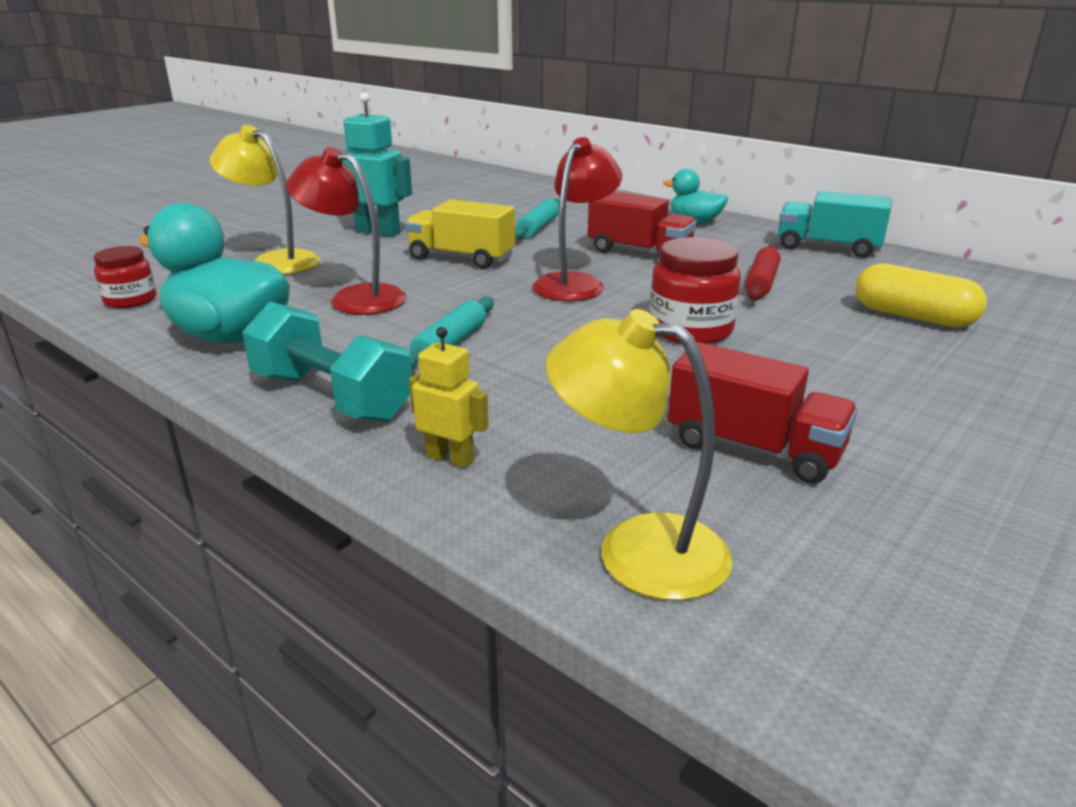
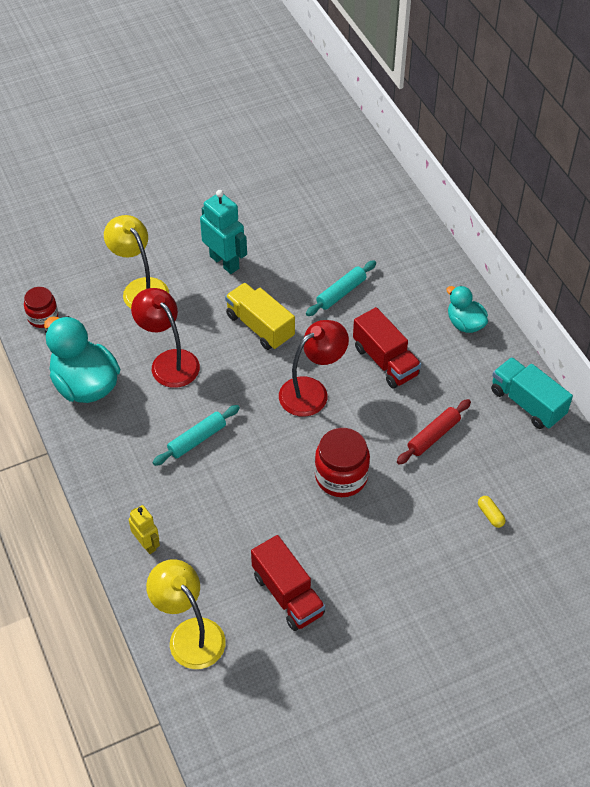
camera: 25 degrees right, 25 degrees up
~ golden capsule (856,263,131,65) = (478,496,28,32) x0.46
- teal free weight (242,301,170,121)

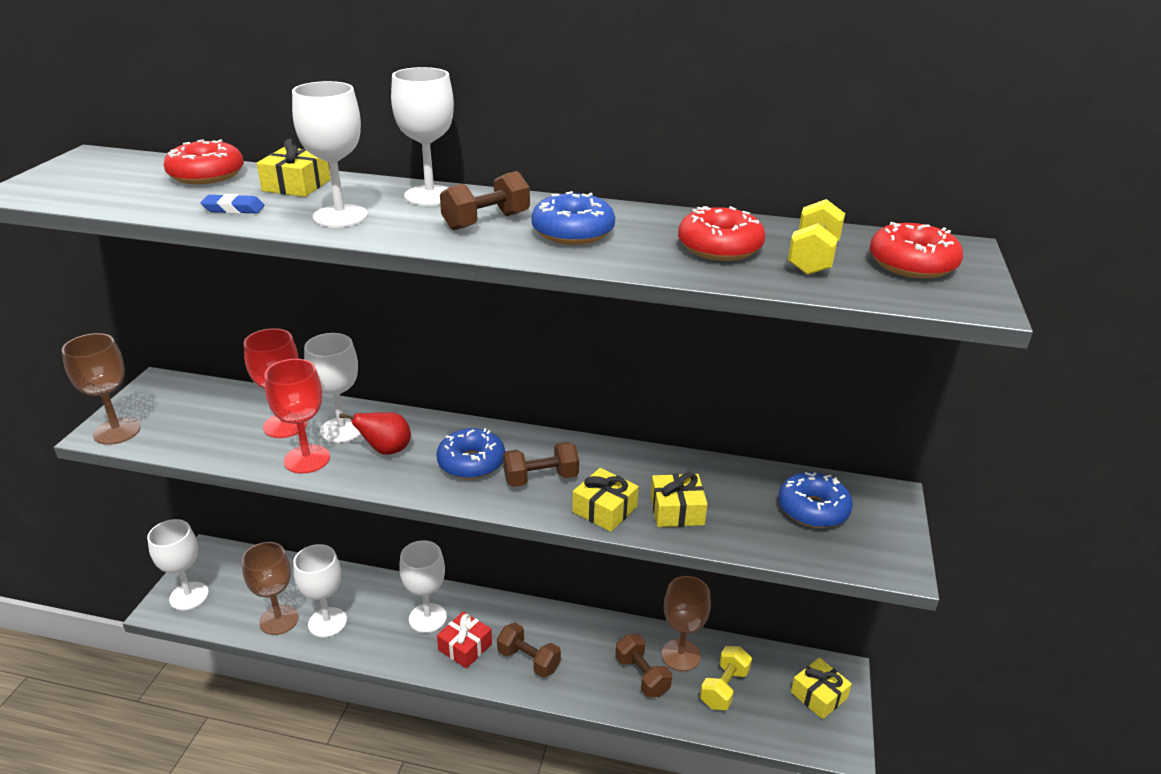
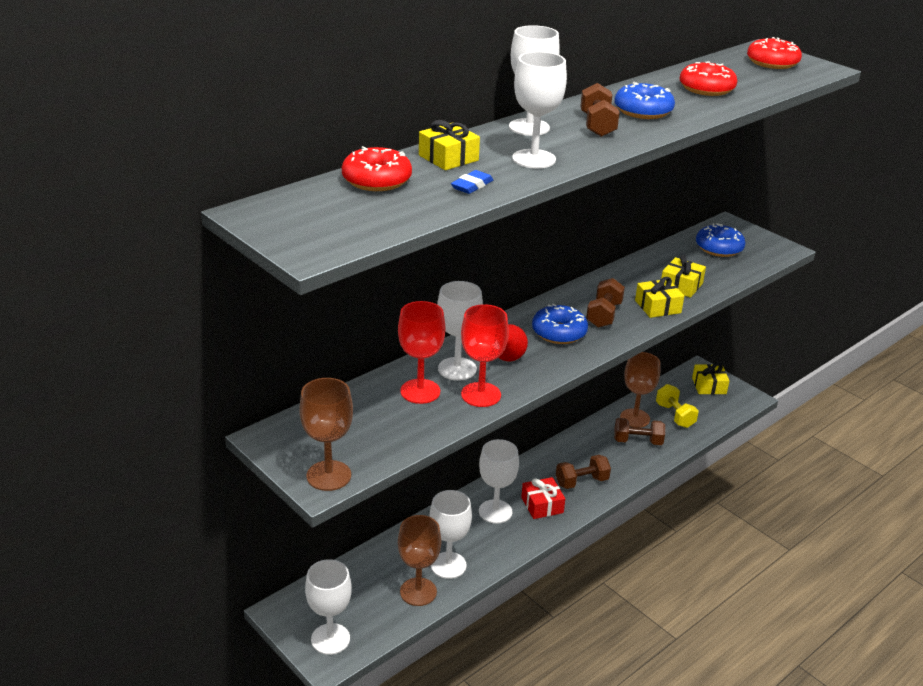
camera: 55 degrees left, 0 degrees up
- golden free weight (788,199,57,76)

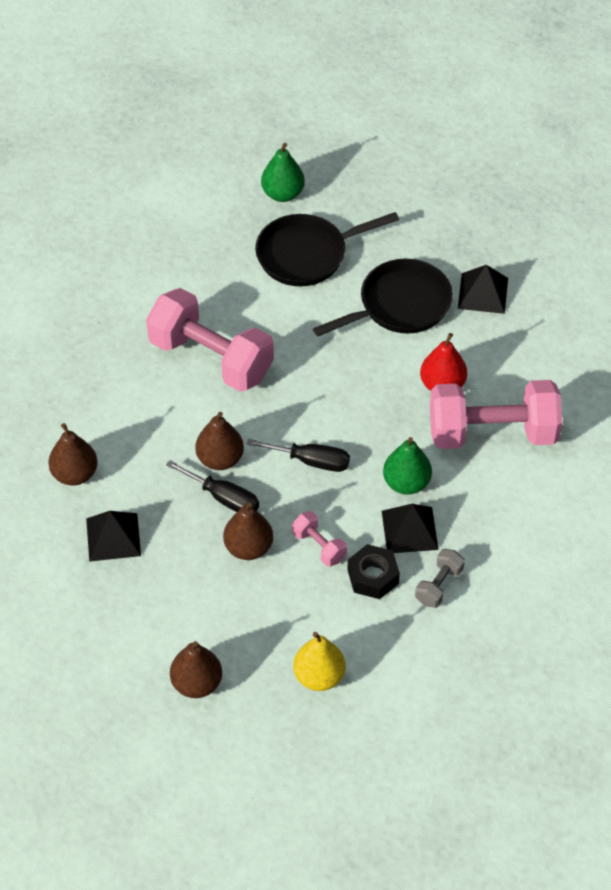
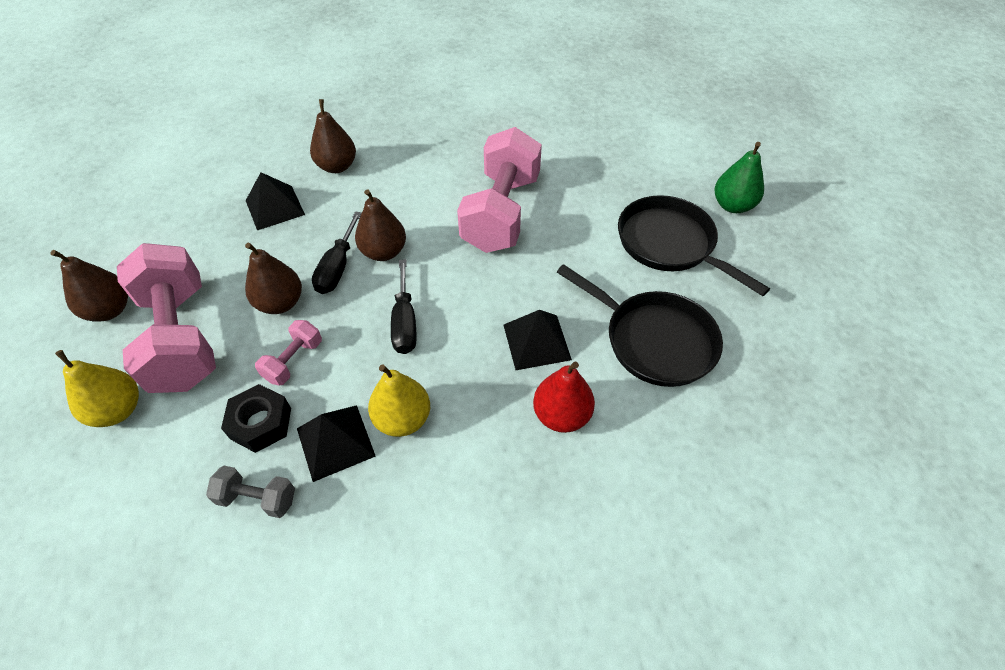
camera: 70 degrees right, 0 degrees up
~ black solid pyramid (458,265,50,49) to (503,310,69,60)
~ rosy free weight (430,380,132,69) to (117,243,99,150)
~ emerald toy pear (383,437,49,58) to golden toy pear (368,365,62,72)

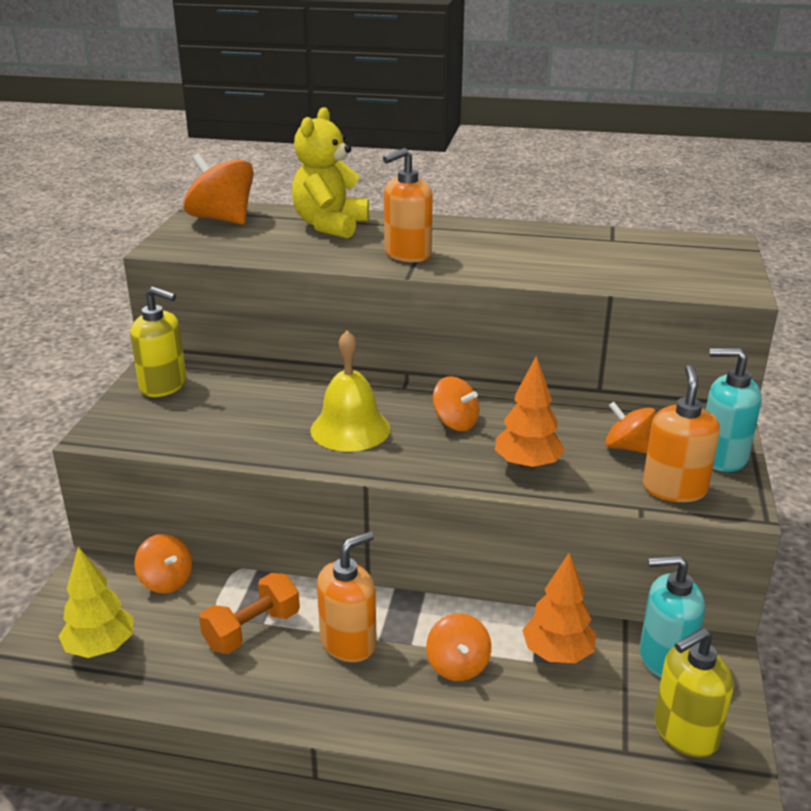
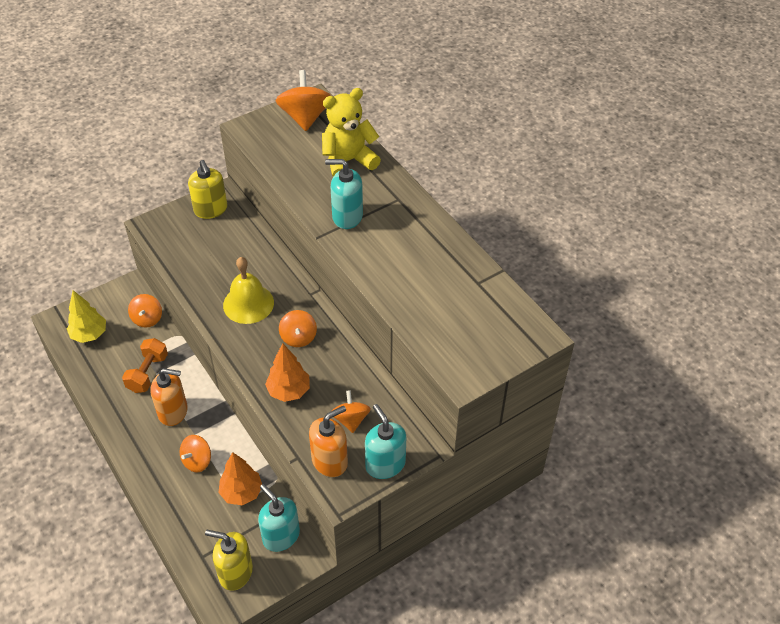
camera: 45 degrees right, 20 degrees up
~ orange-coloured soap pump (383,148,50,114) to teal soap pump (325,159,38,70)
~ orange-coloured free weight (199,573,101,81) = (122,338,46,55) 75 degrees counterclockwise

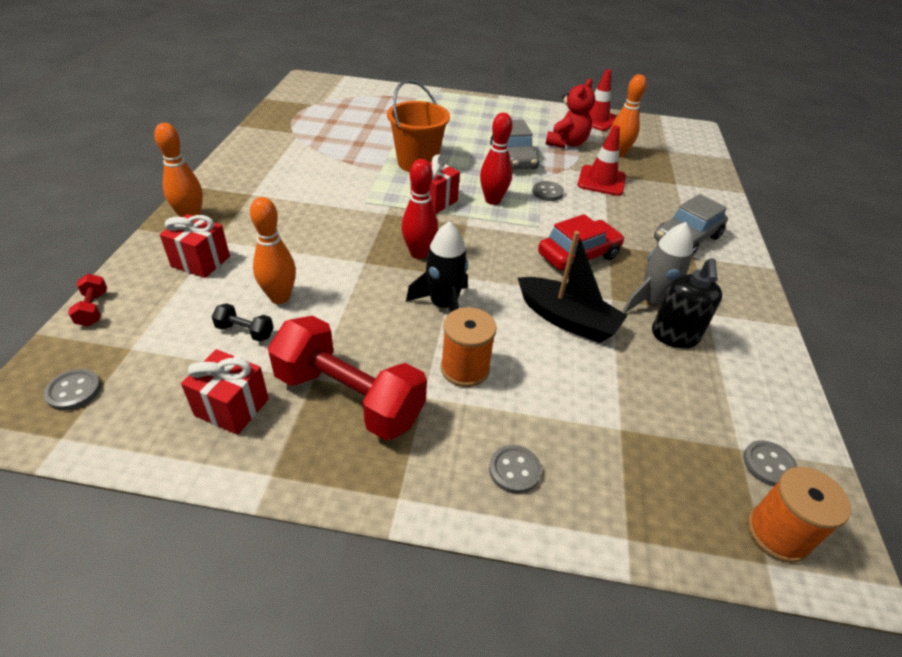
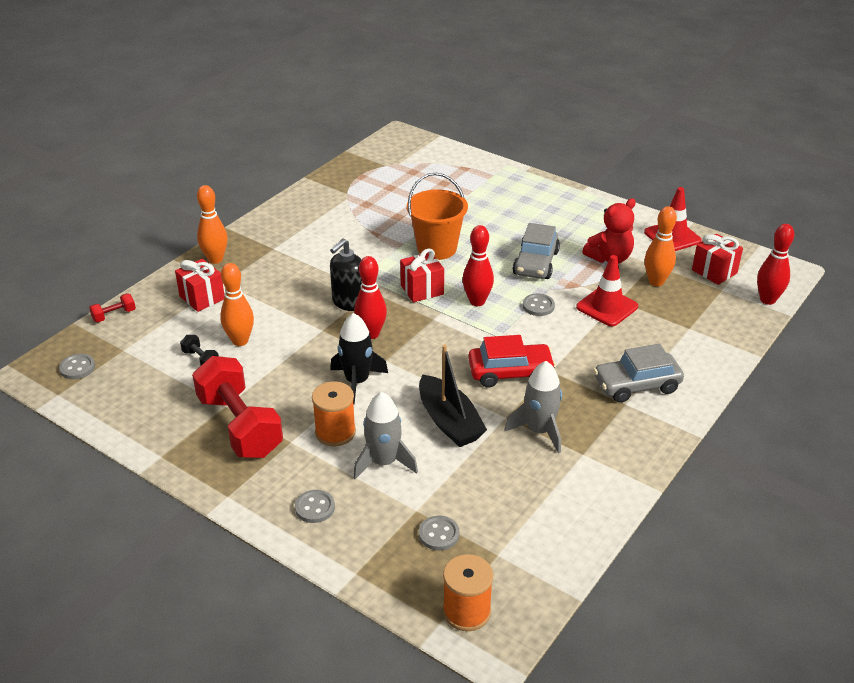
camera: 30 degrees right, 5 degrees down
~ black soap pump (652,258,70,90) to (330,239,32,72)
~ crimson free weight (68,274,39,52) = (89,293,47,29) 45 degrees clockwise
~ crimson present (181,349,88,86) to (692,234,51,51)
~ gray shirt button (743,440,55,46) to (419,516,40,34)
+ crimson tenpin (757,224,37,81)
+ gray spaceship (353,392,65,87)

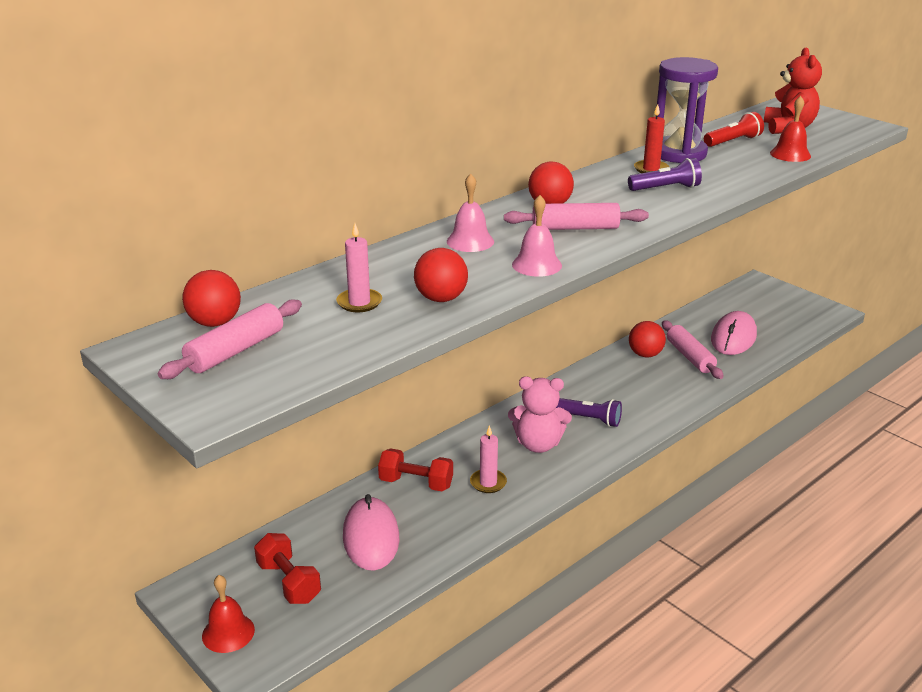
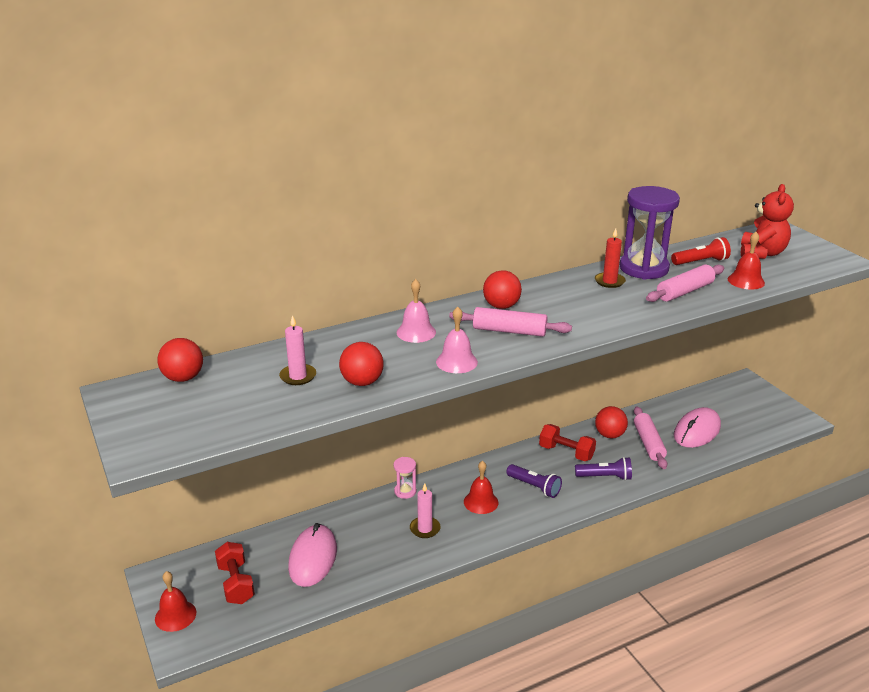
camera: 15 degrees right, 0 degrees up
~ purple flashlight (628,158,74,33) to (575,457,57,24)
~ rosy rolling pin (158,299,144,80) to (646,265,78,37)
~ rosy teddy (508,377,64,76) to crimson bell (464,461,34,53)
~ crimson free weight (378,449,75,42) to (539,424,57,37)
+ rosy sandglass (393,457,23,42)

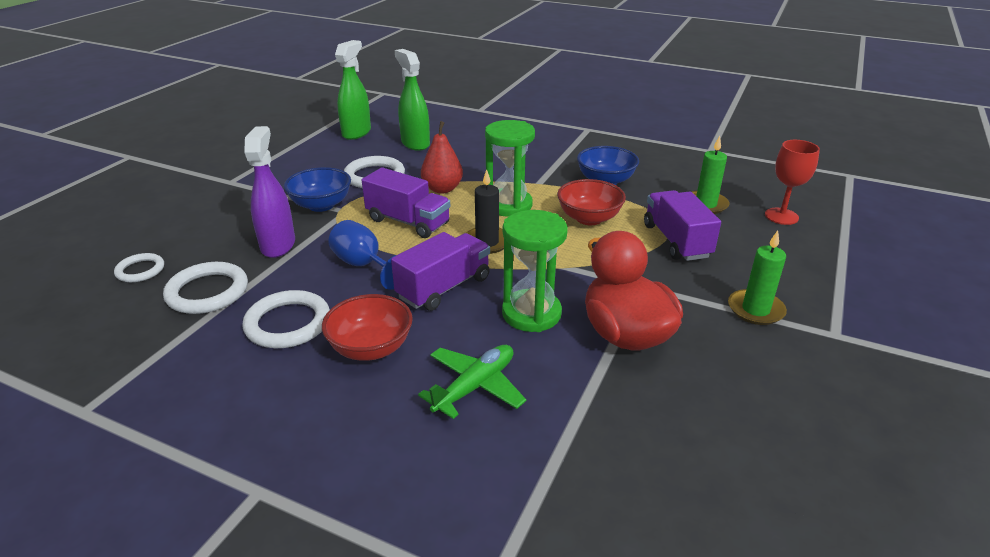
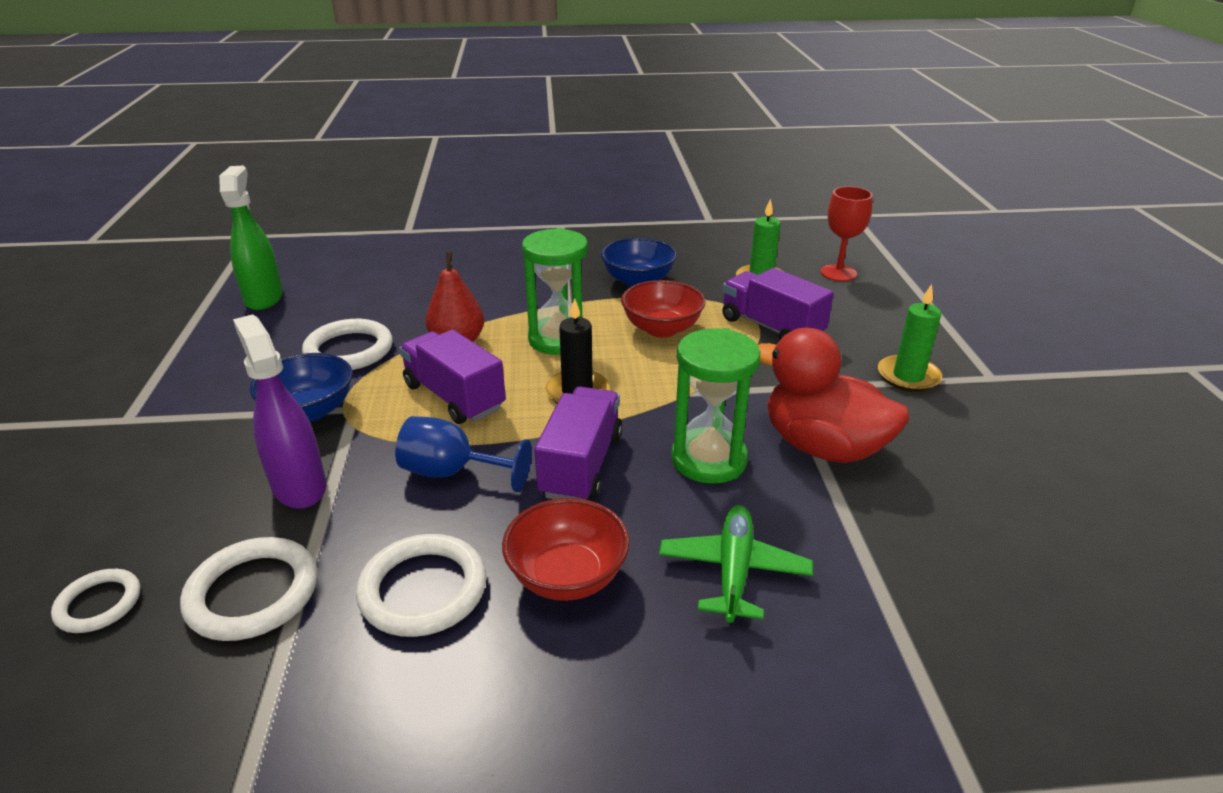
camera: 30 degrees left, 0 degrees up
- emerald spray bottle (395,49,35,102)
~ purple toy truck (362,167,88,71) = (399,330,107,94) 135 degrees counterclockwise

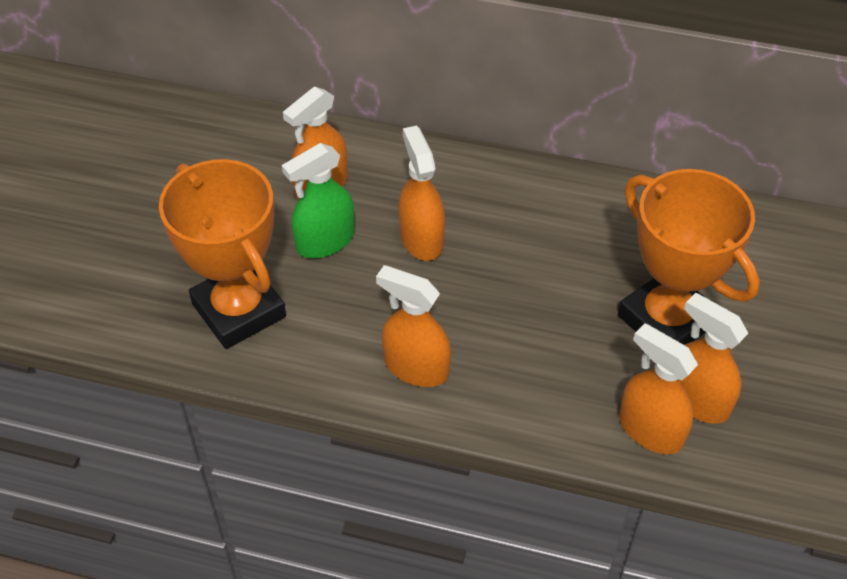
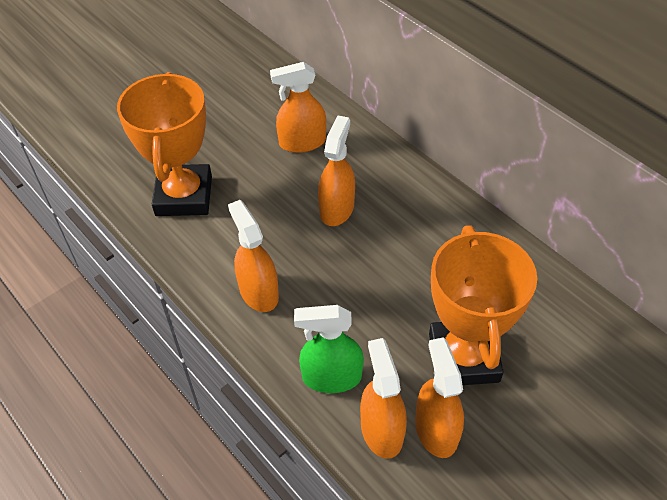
camera: 35 degrees right, 0 degrees up
~ emerald spray bottle (282,143,72,115) to (294,305,70,88)

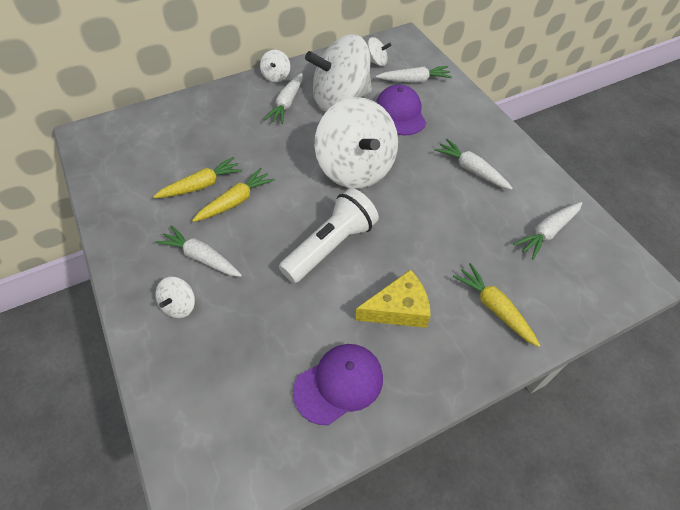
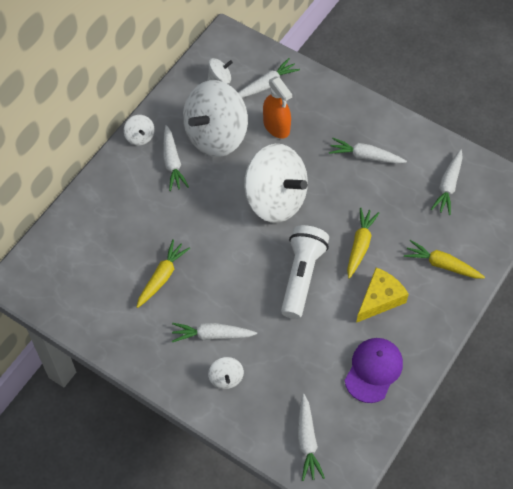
camera: 30 degrees left, 5 degrees up
~ purple cap (376,85,50,51) to orange-coloured spray bottle (263,77,29,62)
~ golden root vegetable (192,168,83,54) to (347,208,32,70)
+ snow-white root vegetable (298,394,27,87)

